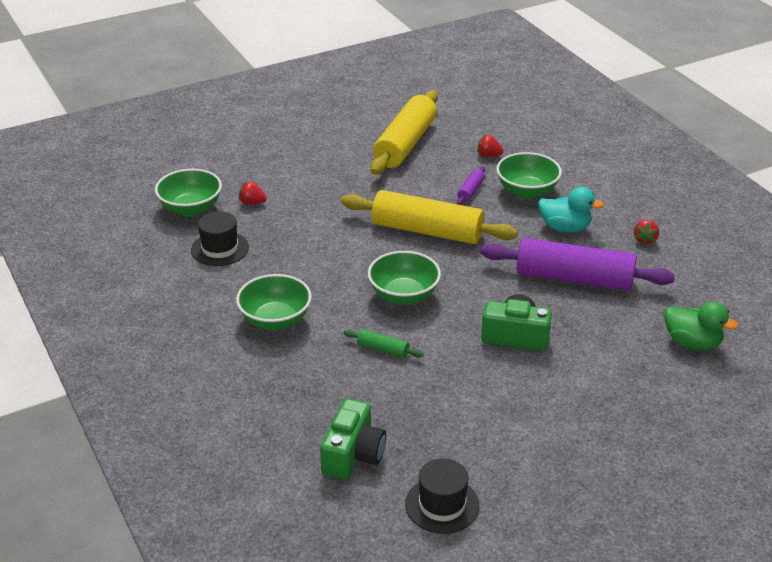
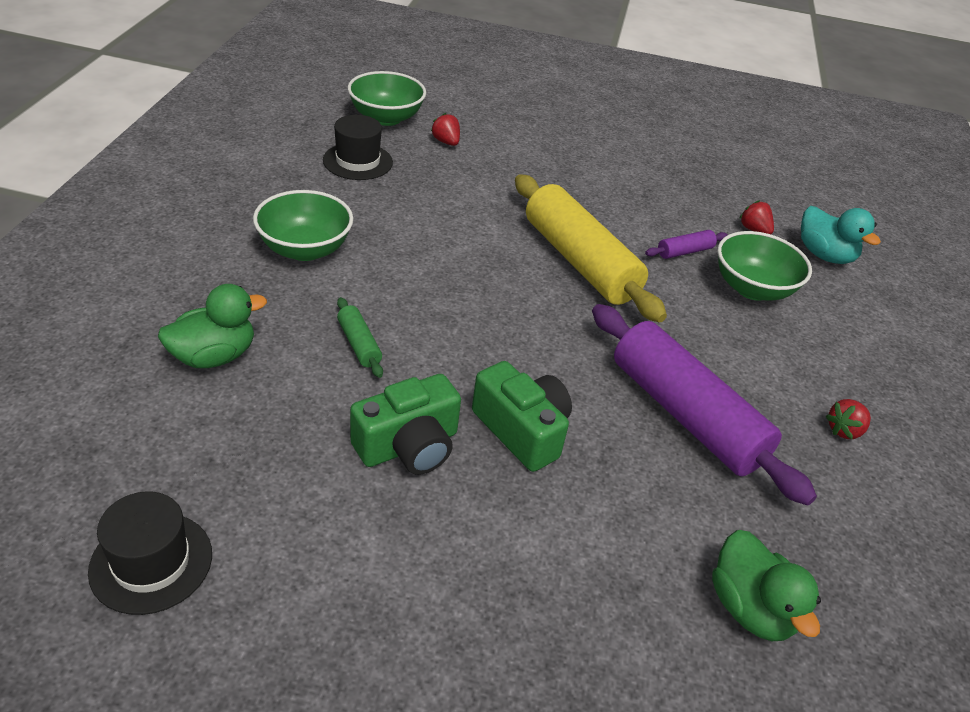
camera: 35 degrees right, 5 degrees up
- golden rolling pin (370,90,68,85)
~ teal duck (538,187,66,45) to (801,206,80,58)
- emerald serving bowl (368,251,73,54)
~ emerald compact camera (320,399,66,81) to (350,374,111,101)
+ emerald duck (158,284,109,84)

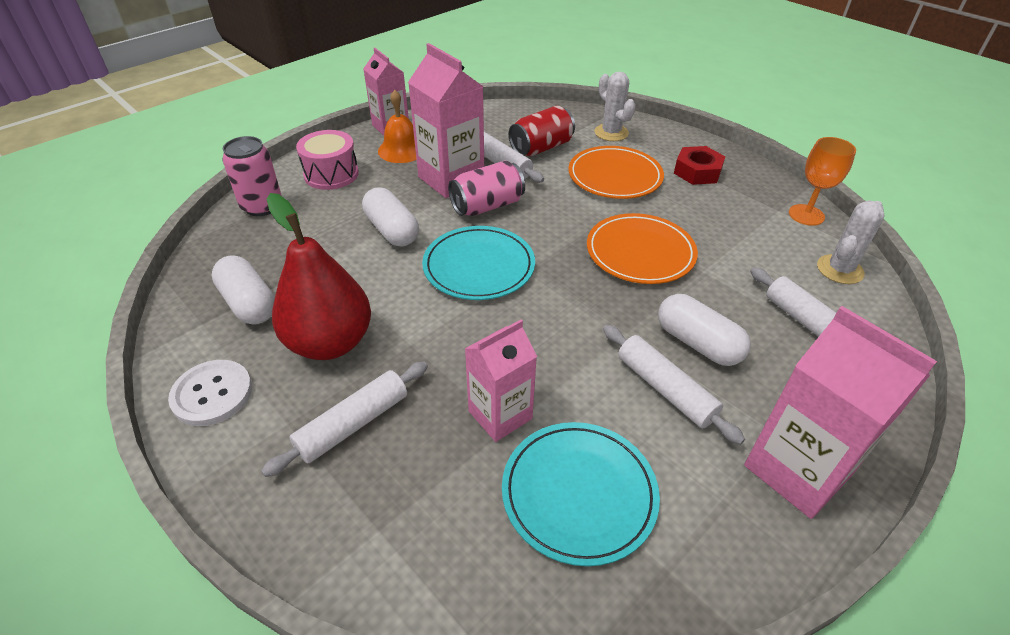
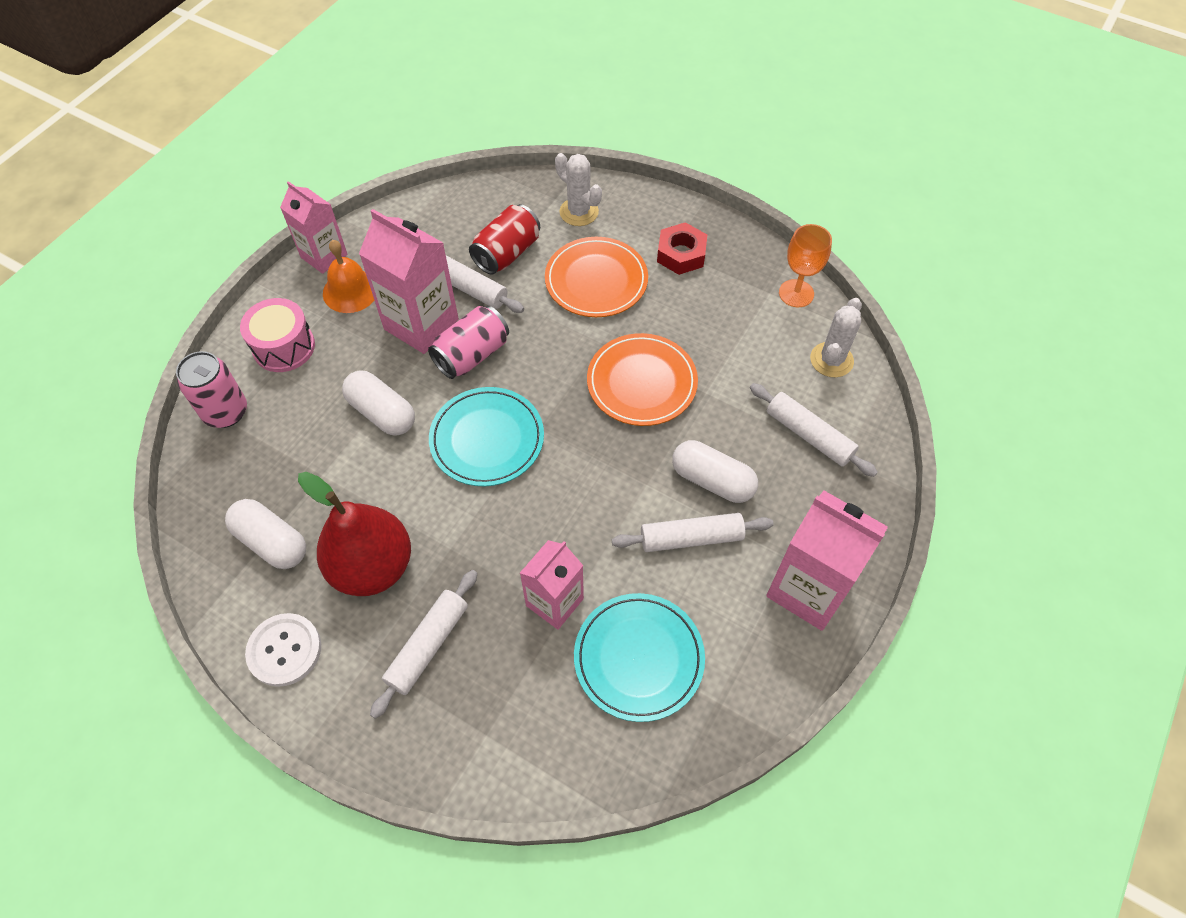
camera: 15 degrees left, 15 degrees up
~ snow-white rolling pin (603,325,142,120) = (612,513,161,39) 45 degrees counterclockwise

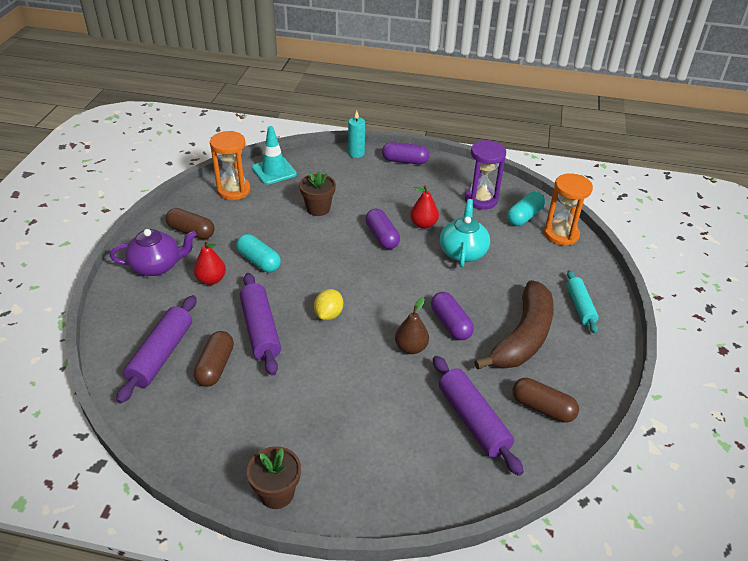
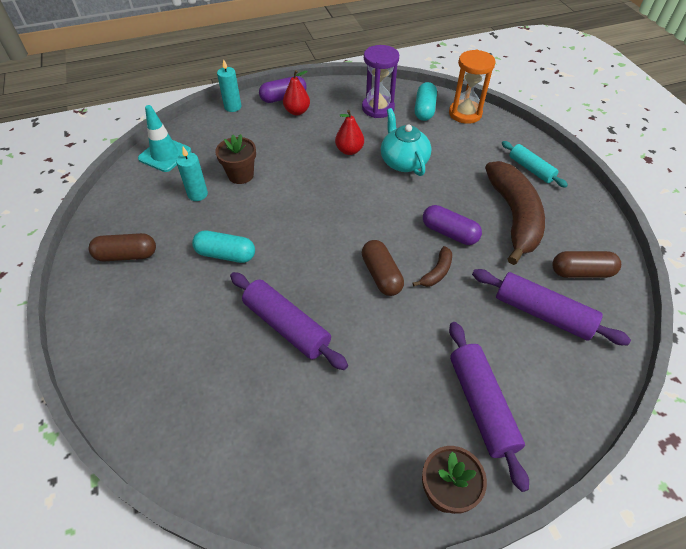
camera: 30 degrees left, 10 degrees up
- orange-coloured sandglass (210,131,41,69)
- purple capsule (365,209,35,40)
- purple tea pot (110,229,87,47)
~ crimson toy pear (194,240,32,45) to (283,70,27,45)
- golden lemon (314,289,29,31)
~ purple rolling pin (116,295,81,109) to (449,322,80,170)
~ brown toy pear (395,297,34,57) to brown banana fruit (412,246,40,41)
~ brown capsule (194,331,40,56) to (362,240,42,56)
+ teal candle (176,147,32,54)

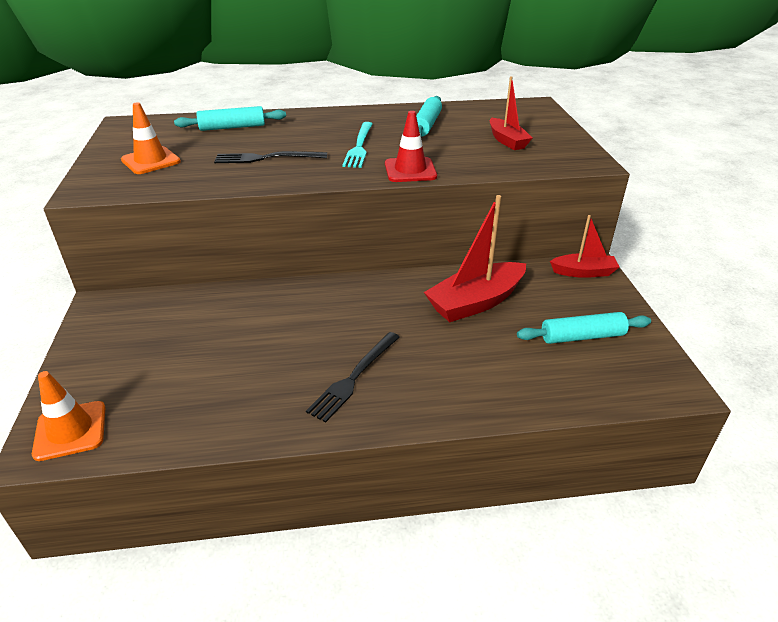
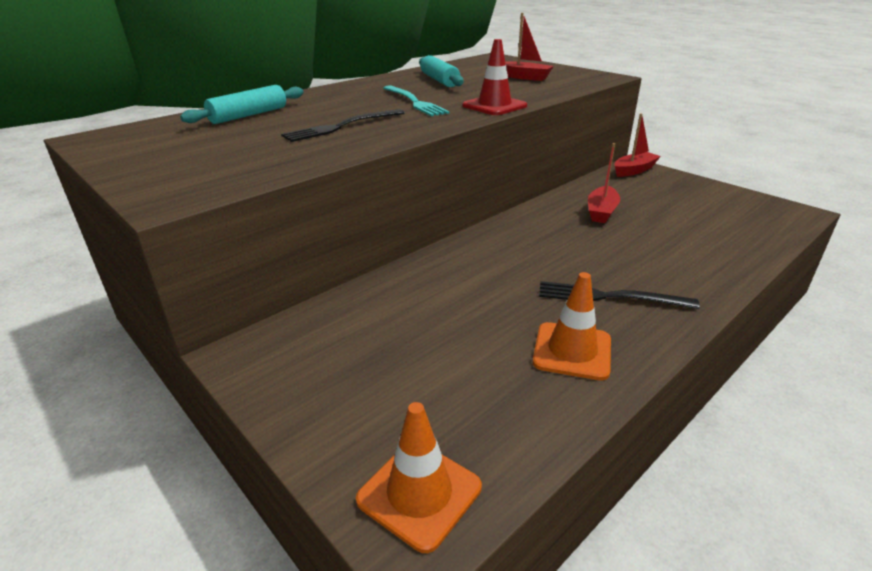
camera: 35 degrees left, 5 degrees down
~ orange-coloured safety cone (121,102,60,72) to (533,272,78,109)
~ crimson boat (424,195,102,127) = (588,143,32,80) x0.60
- teal rolling pin (517,312,134,32)
~ black dinner fork (306,332,94,90) = (539,281,161,28) 105 degrees clockwise

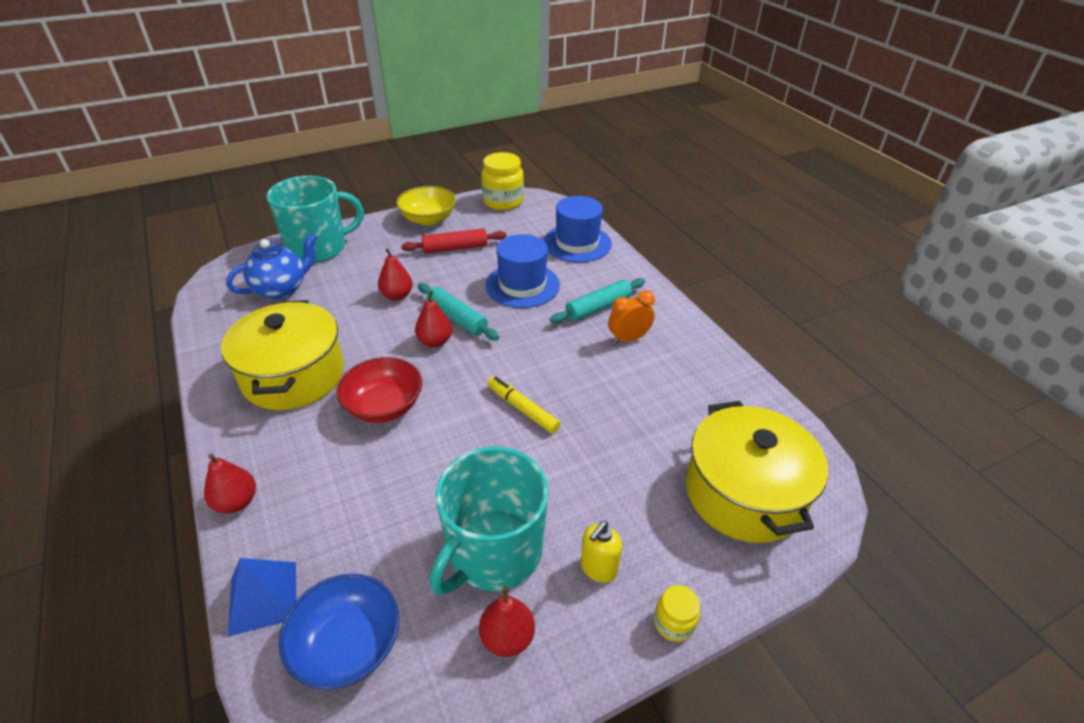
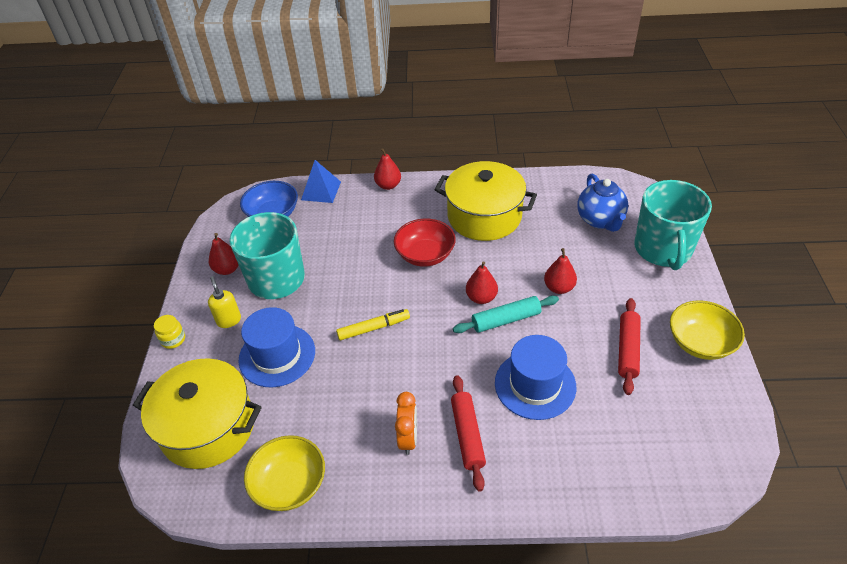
camera: 120 degrees right, 5 degrees up
- golden preserve jar (481,152,43,58)
~ blue top hat (543,196,69,67) to (238,307,77,80)
~ teal rolling pin (550,278,95,45) to crimson rolling pin (451,375,35,117)
+ golden serving bowl (244,435,81,76)

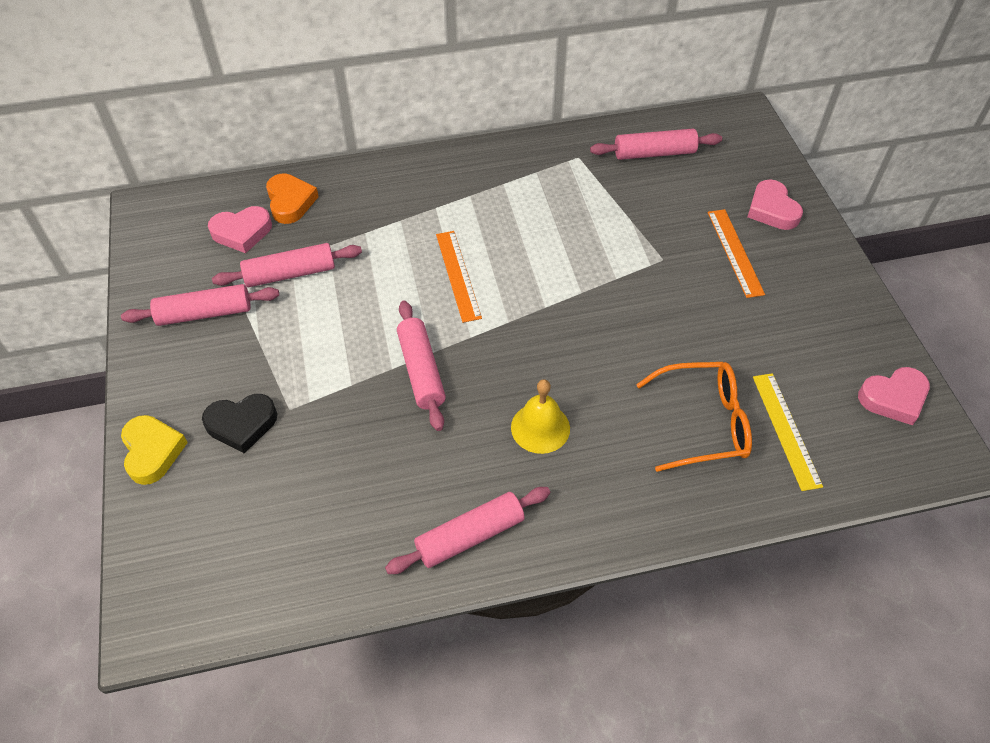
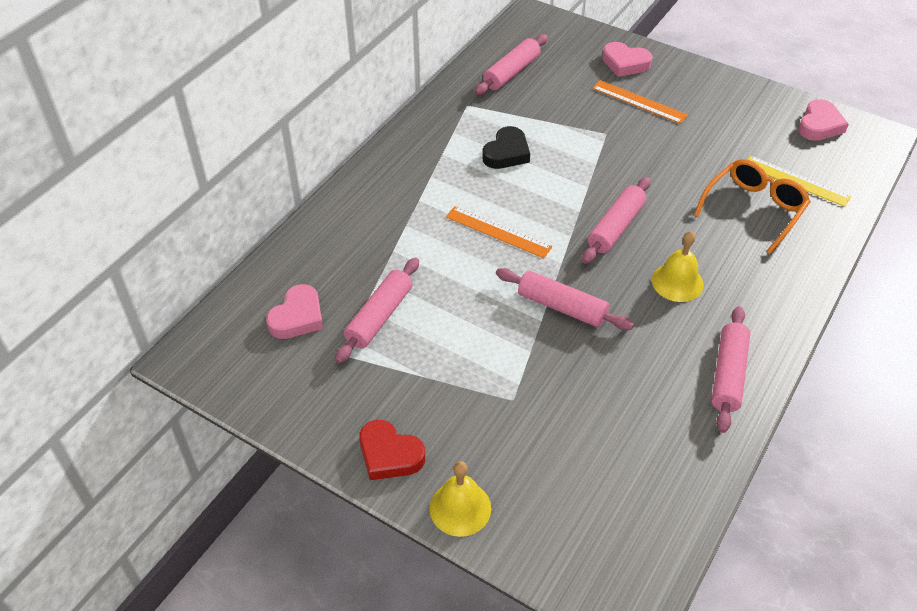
camera: 45 degrees left, 5 degrees down
- orange-coloured heart (266,173,53,51)
~ rosy rolling pin (121,284,158,42) to (582,177,69,87)
~ black heart (202,394,75,60) to (482,126,48,43)
~ golden heart (121,415,67,70) to golden bell (430,461,61,76)
+ crimson heart (359,420,66,60)

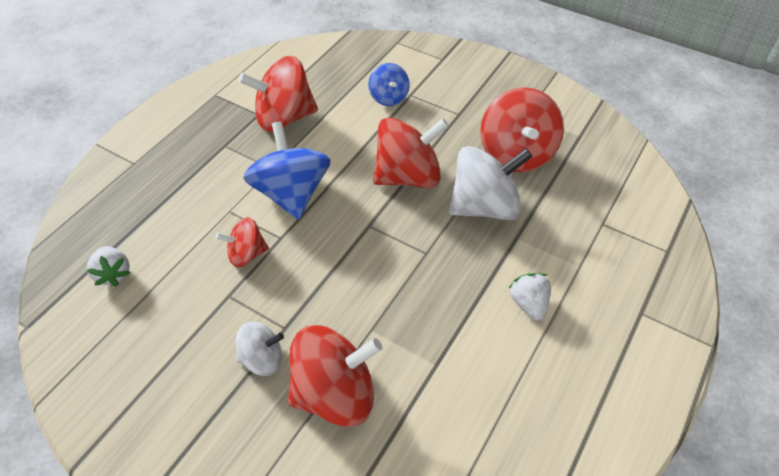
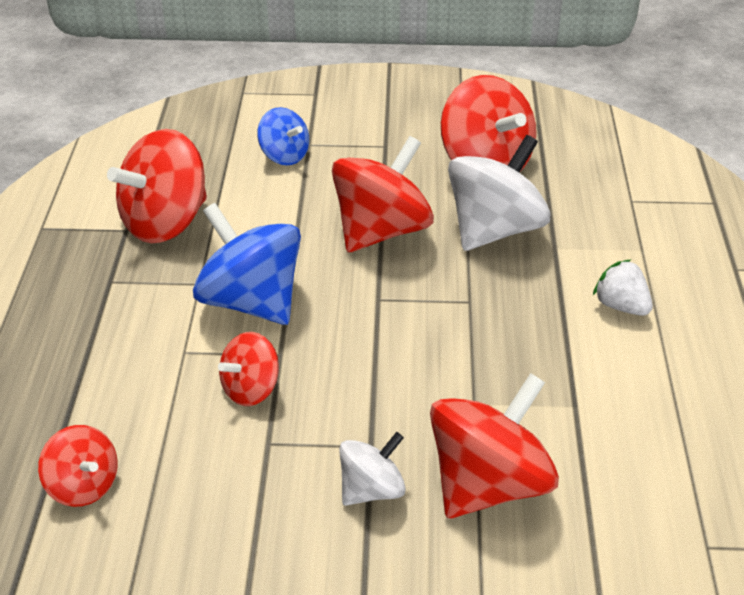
camera: 30 degrees left, 10 degrees down
~ snow-white toy strawberry (87,246,44,41) to crimson toy top (38,425,80,82)

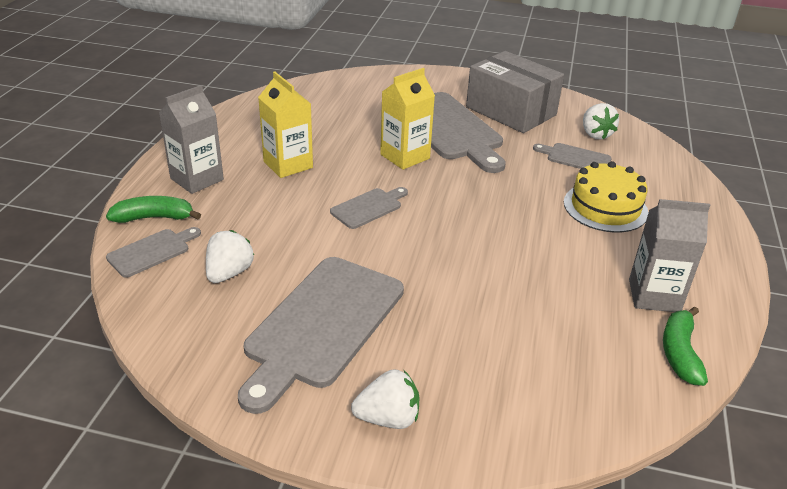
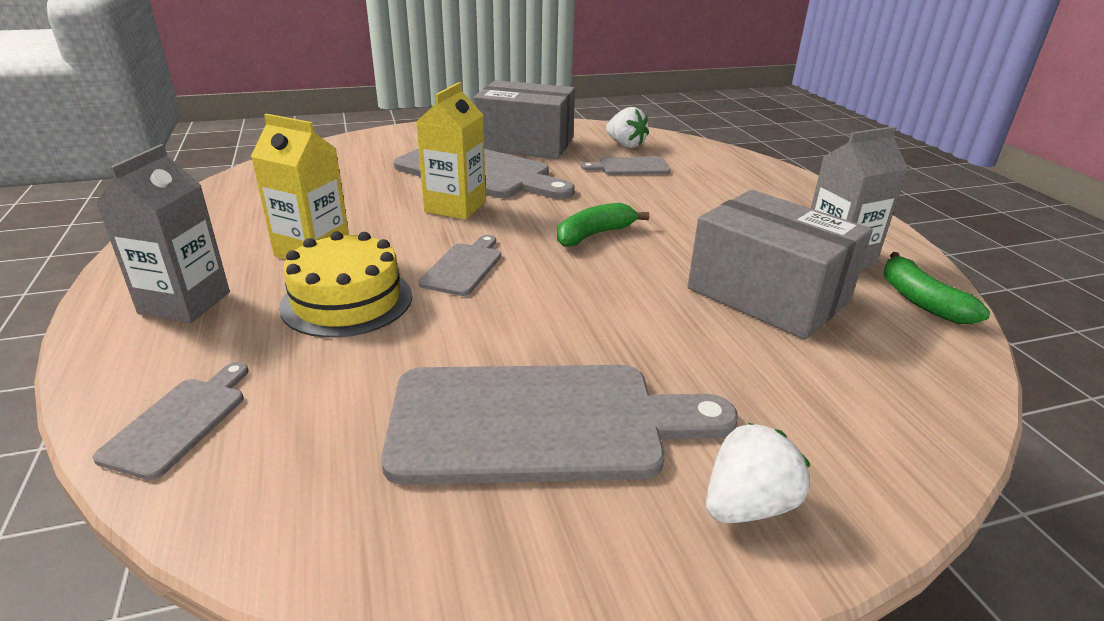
camera: 30 degrees left, 5 degrees down
~ golden gateau (564,161,85,72) to (279,231,133,107)
~ emerald banana fruit (106,196,95,27) to (557,203,92,44)
- snow-white toy strawberry (206,230,48,53)
~ gray bread board (238,257,166,157) = (381,365,357,120) 90 degrees counterclockwise
+ gray parcel (688,190,185,150)

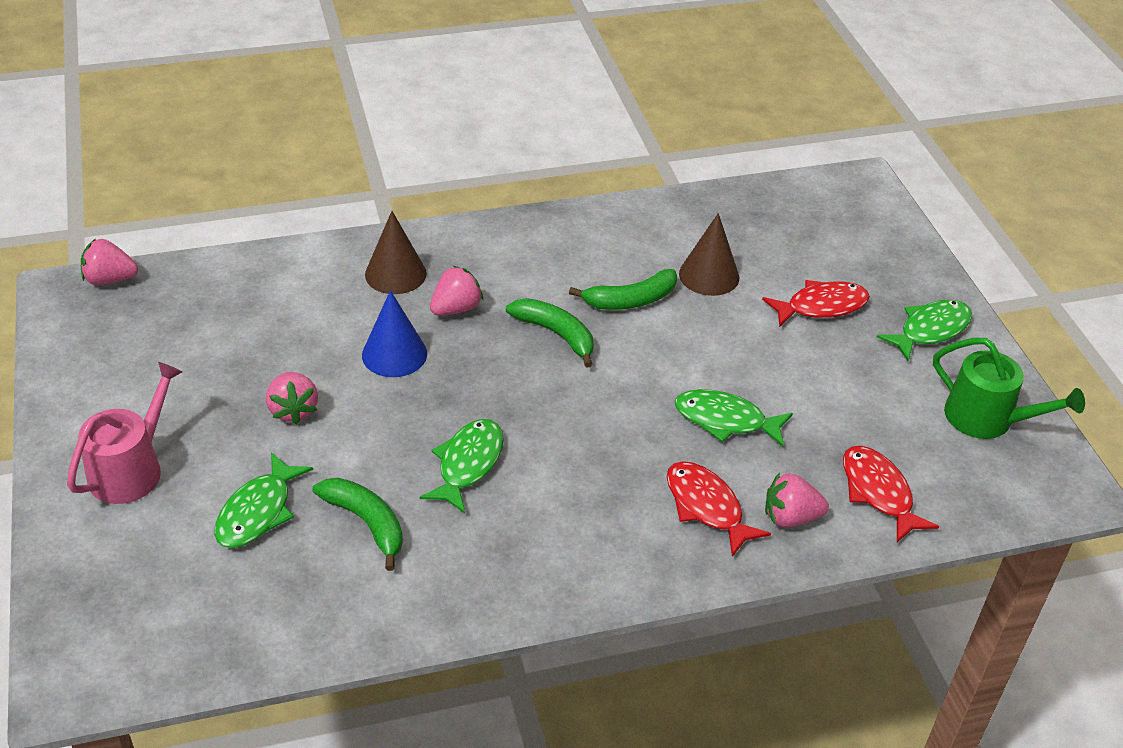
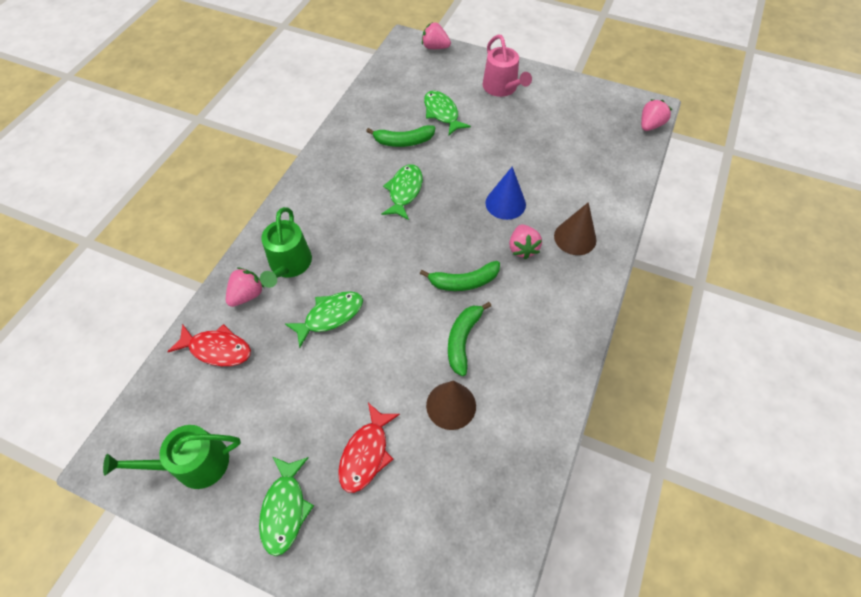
camera: 130 degrees right, 15 degrees up
~ rosy toy strawberry (266,372,52,52) to (422,22,29,27)
~ emerald fish (420,419,84,94) = (382,164,41,56) 135 degrees counterclockwise
~ crimson fish (667,461,104,96) to emerald sprinkling can (260,207,52,81)

